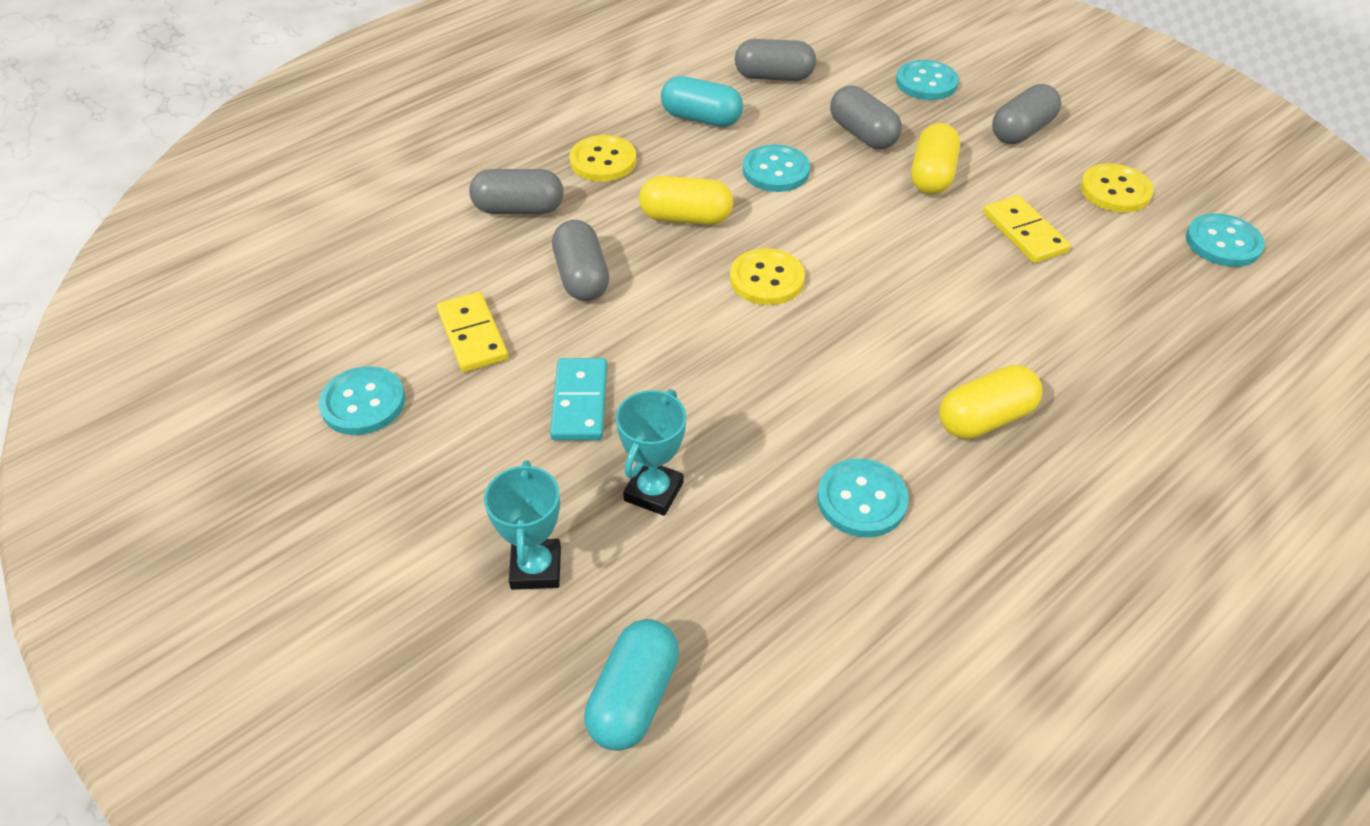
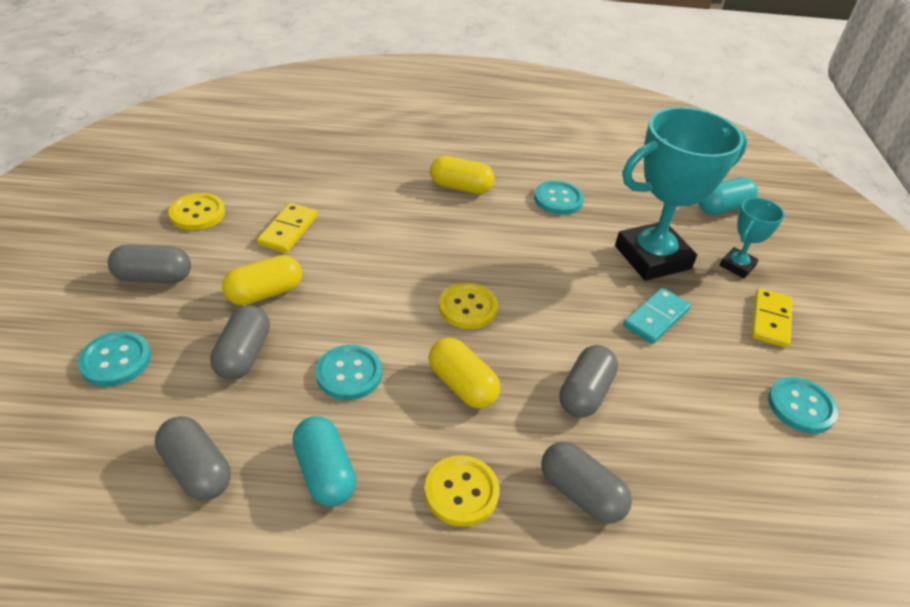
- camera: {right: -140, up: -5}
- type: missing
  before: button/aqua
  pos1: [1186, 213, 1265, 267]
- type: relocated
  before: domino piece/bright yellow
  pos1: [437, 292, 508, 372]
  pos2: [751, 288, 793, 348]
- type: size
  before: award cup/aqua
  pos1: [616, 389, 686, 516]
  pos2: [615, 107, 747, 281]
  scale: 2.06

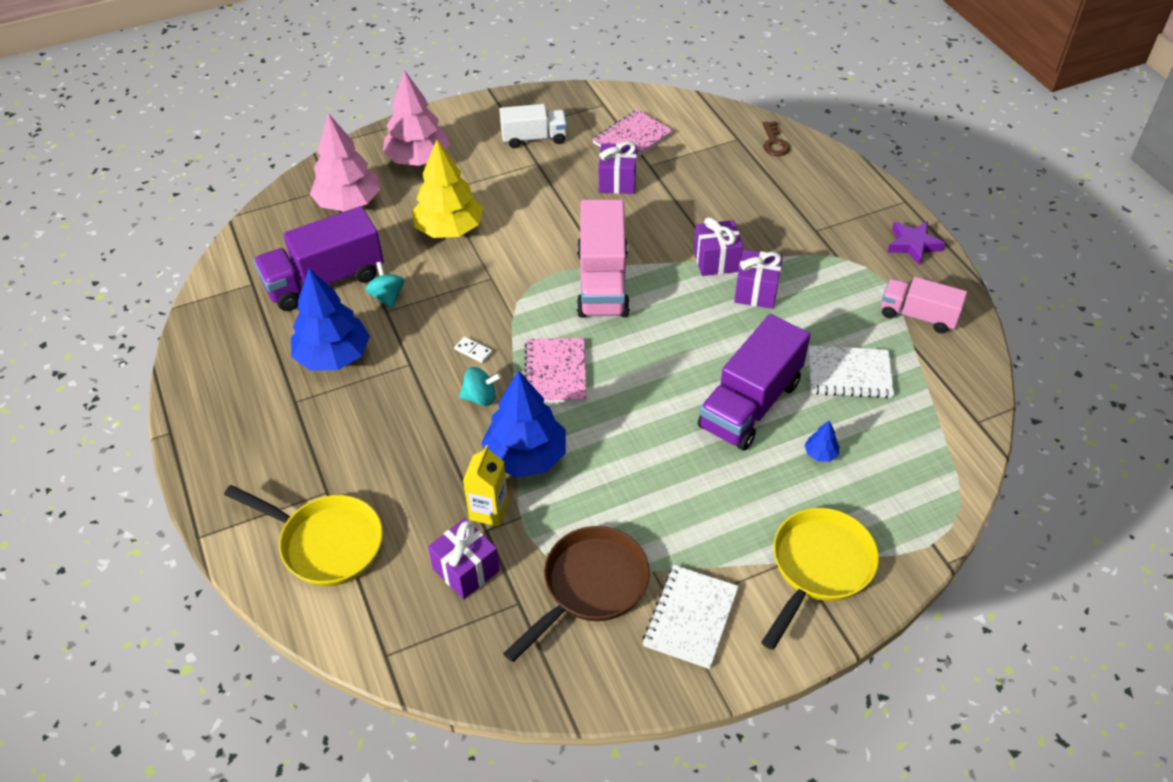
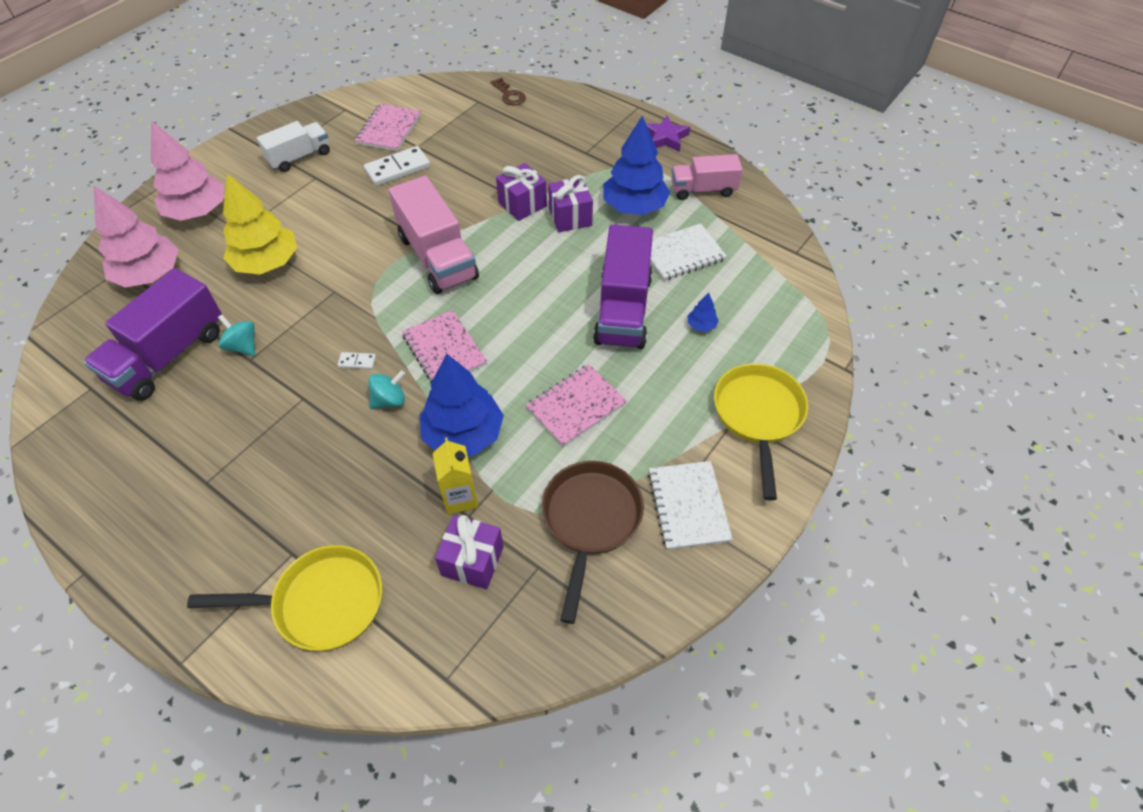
- camera: {right: -30, up: 5}
- type: exchanged
  before: wrapped gift/violet
  after: domino piece/snow-white
  pos1: [599, 141, 637, 194]
  pos2: [364, 146, 430, 186]
- type: relocated
  before: tree/blue
  pos1: [291, 268, 370, 371]
  pos2: [603, 116, 670, 215]
- type: appeared
  after: exercise book/rose-pink
  pos2: [526, 364, 627, 447]

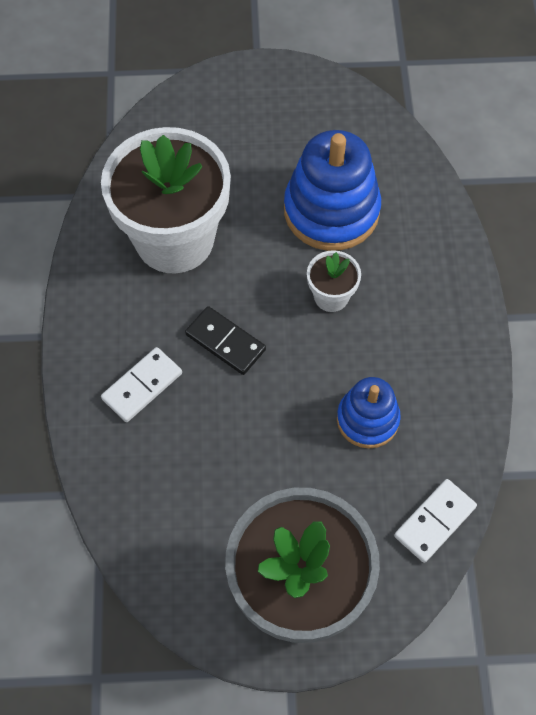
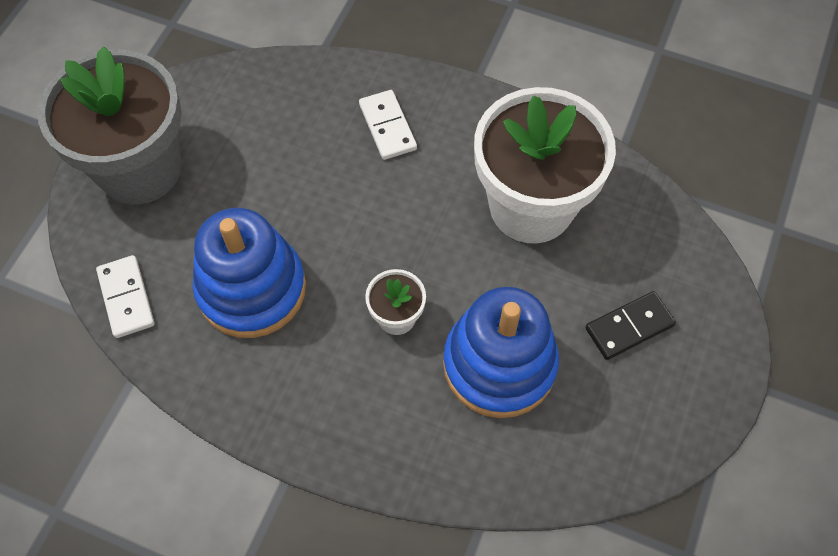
- camera: {right: 115, up: 0}
- type: relocated
  before: domino piece/jet-black
  pos1: [185, 306, 266, 375]
  pos2: [585, 291, 676, 360]
- type: size
  before: ring stacker/blue
  pos1: [337, 377, 401, 448]
  pos2: [193, 208, 306, 338]
  scale: 1.69

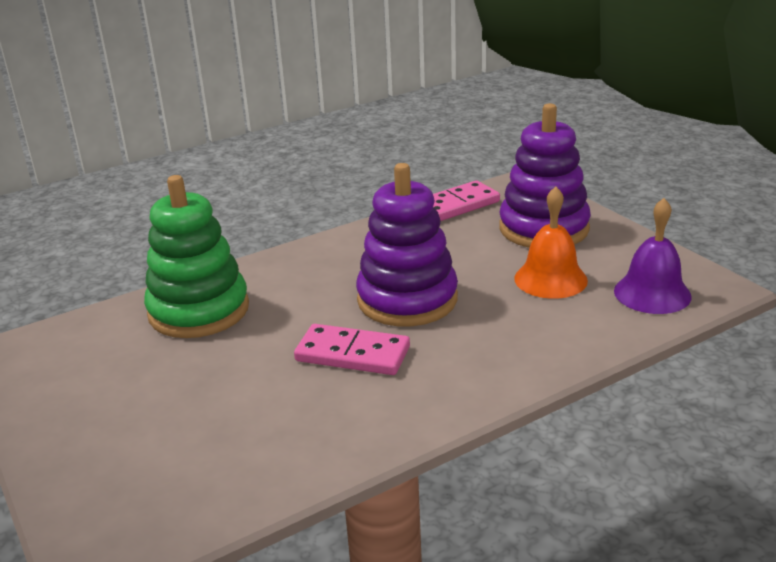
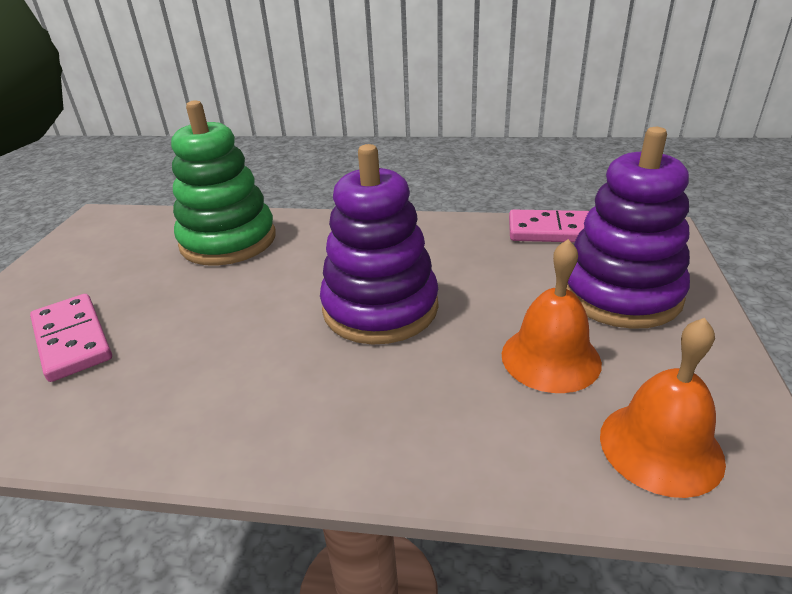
- camera: {right: 40, up: 5}
- type: colour
  before: hand bell/violet
  after: hand bell/orange-coloured
  pos1: [614, 198, 692, 314]
  pos2: [600, 318, 726, 498]
- type: relocated
  before: domino piece/rose-pink
  pos1: [294, 324, 410, 375]
  pos2: [30, 294, 112, 382]

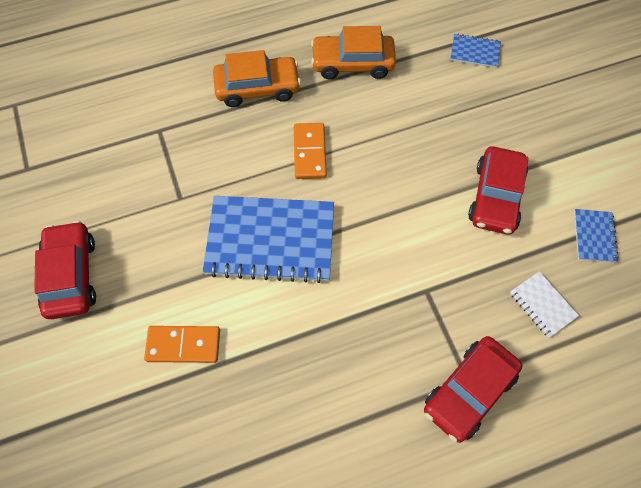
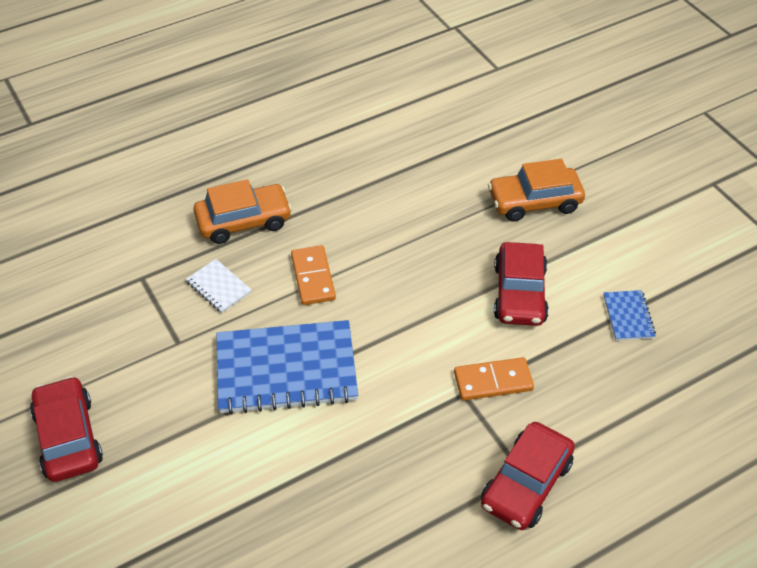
- camera: {right: -10, up: -15}
- type: relocated
  before: car/orange-coloured
  pos1: [311, 26, 396, 80]
  pos2: [488, 159, 585, 221]
- type: missing
  before: exercise book/blue
  pos1: [450, 33, 501, 68]
- type: relocated
  before: exercise book/snow-white
  pos1: [510, 271, 579, 338]
  pos2: [186, 259, 251, 313]
- type: relocated
  before: domino piece/orange-coloured
  pos1: [144, 326, 220, 363]
  pos2: [454, 357, 534, 401]

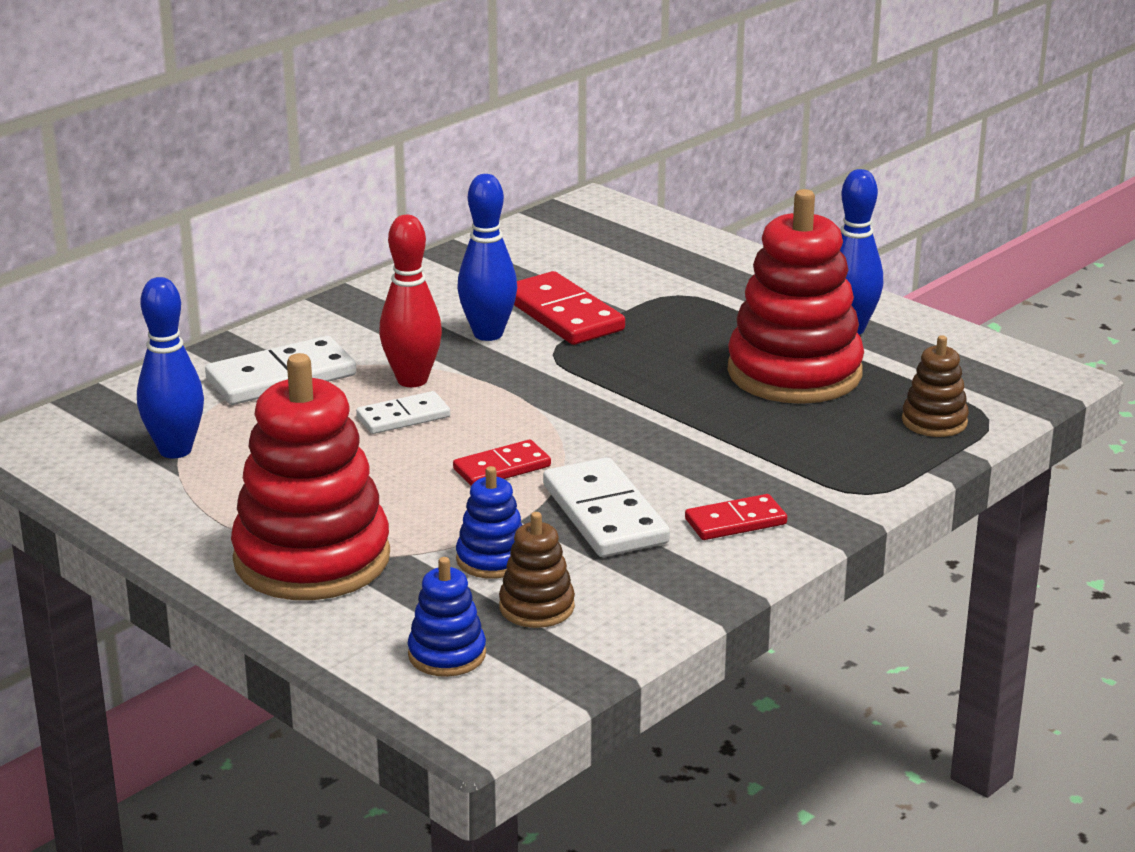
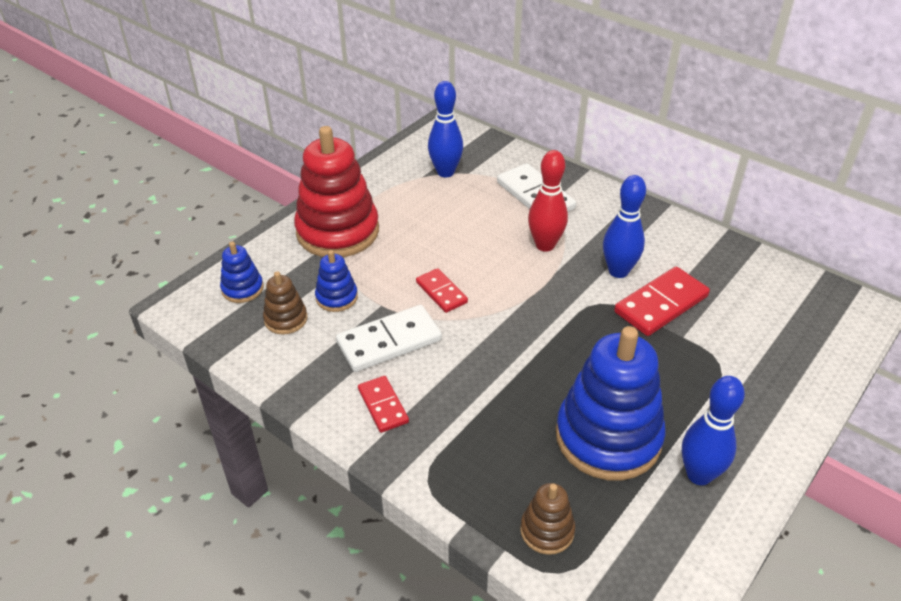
- camera: {right: 85, up: 15}
- type: colour
  before: ring stacker/crimson
  after: ring stacker/blue
  pos1: [728, 189, 864, 404]
  pos2: [556, 326, 666, 481]
- type: missing
  before: domino piece/snow-white
  pos1: [356, 391, 450, 434]

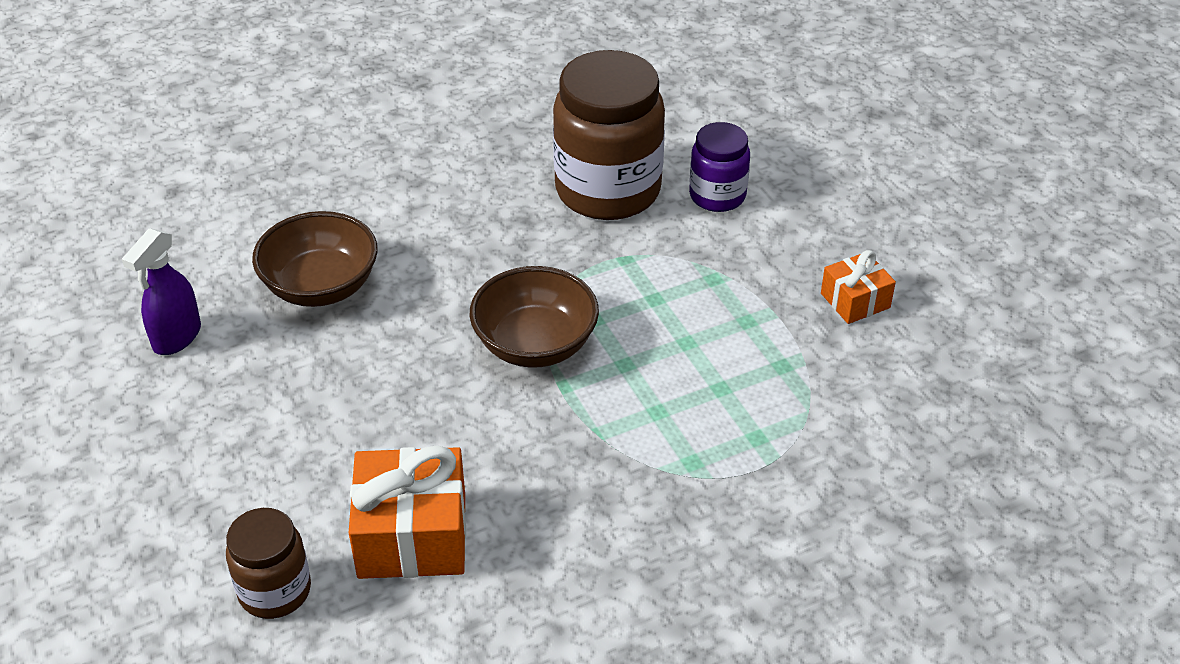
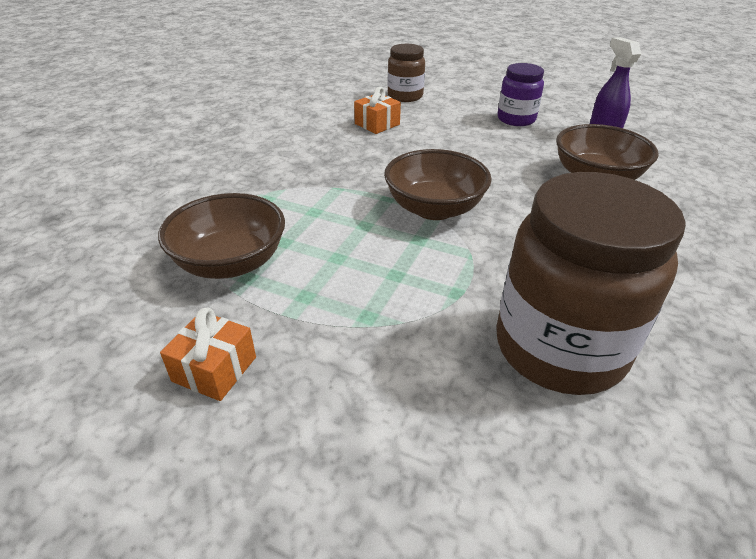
- camera: {right: 140, up: -5}
- type: relocated
  before: jar/violet
  pos1: [689, 122, 750, 212]
  pos2: [497, 63, 544, 126]
- type: size
  before: wrapped gift/orange-coloured
  pos1: [349, 445, 466, 579]
  pos2: [354, 87, 401, 134]
  scale: 0.57
- type: appeared
  after: bowl/dark brown
  pos2: [158, 193, 285, 279]

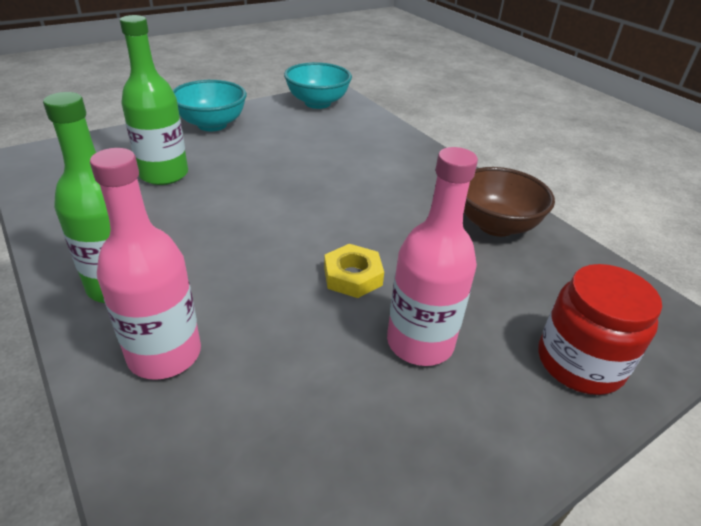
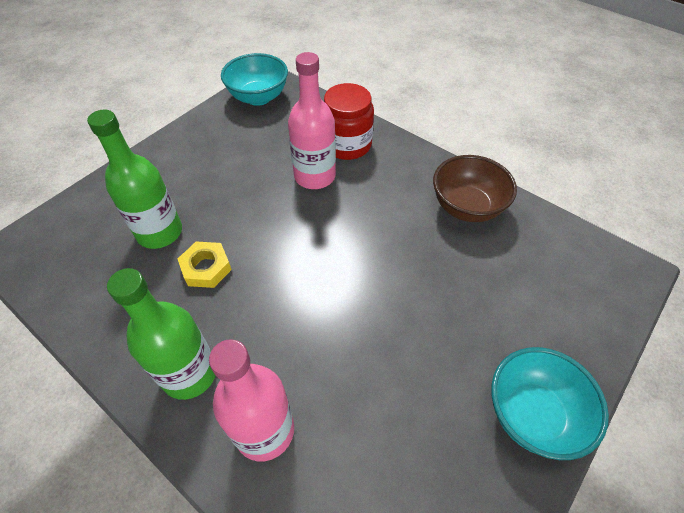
- camera: {right: -15, up: 15}
- type: relocated
  before: bowl/aqua
  pos1: [173, 80, 247, 131]
  pos2: [491, 347, 609, 460]
- type: relocated
  before: drink bottle/rose-pink
  pos1: [387, 147, 478, 366]
  pos2: [288, 52, 336, 189]
- type: relocated
  before: nut/bright yellow
  pos1: [324, 244, 384, 298]
  pos2: [178, 242, 232, 288]
- type: relocated
  before: jar/crimson
  pos1: [538, 264, 662, 395]
  pos2: [324, 83, 374, 160]

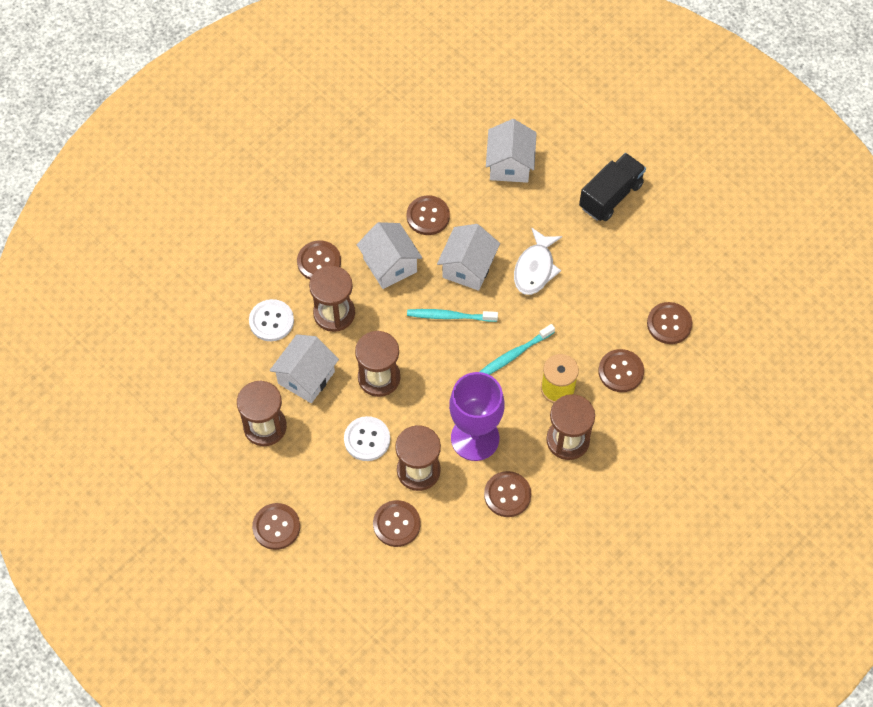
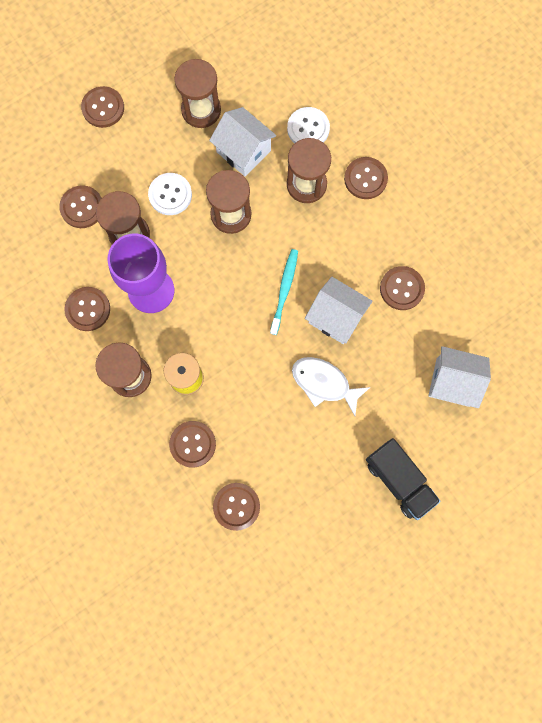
- camera: {right: 100, up: 15}
- type: missing
  before: cottage/snow-white
  pos1: [357, 222, 422, 289]
- type: missing
  before: toothbrush/aqua
  pos1: [479, 324, 555, 375]

